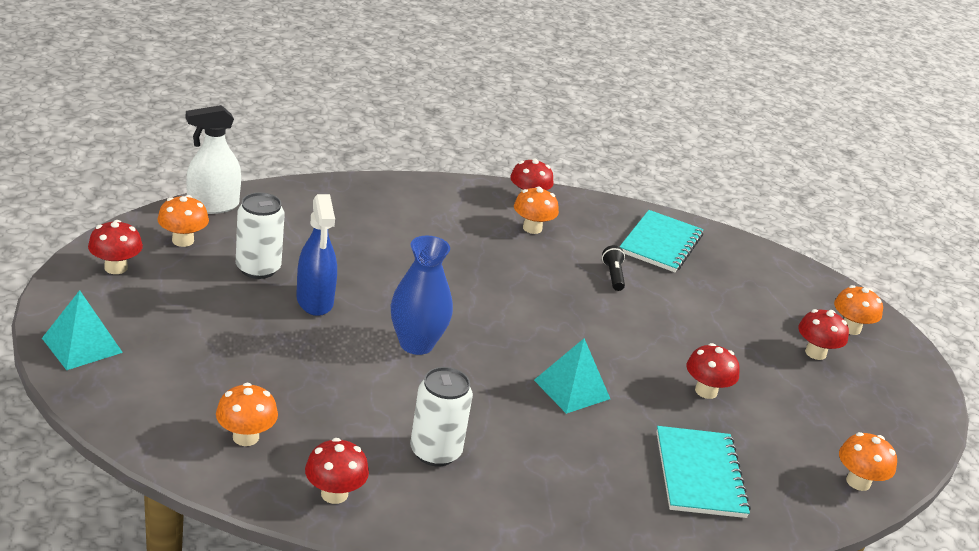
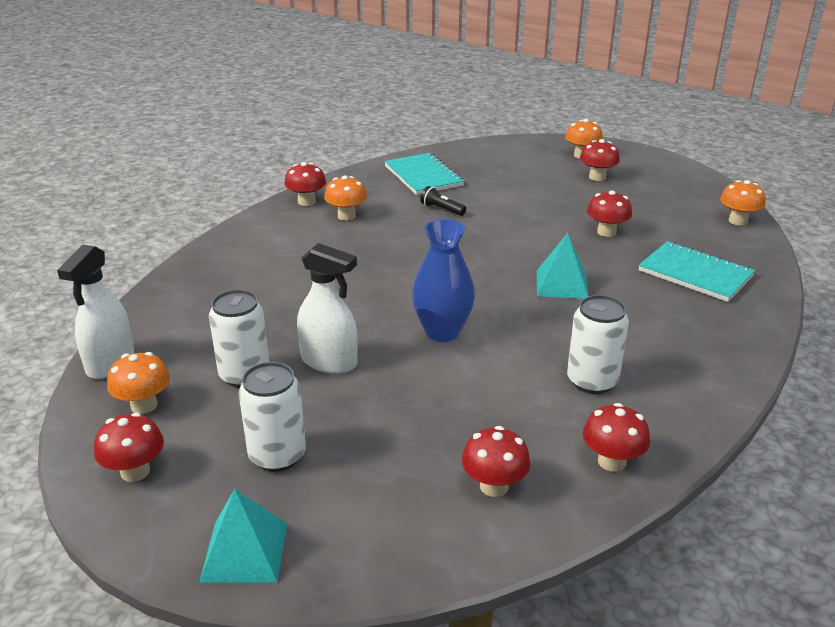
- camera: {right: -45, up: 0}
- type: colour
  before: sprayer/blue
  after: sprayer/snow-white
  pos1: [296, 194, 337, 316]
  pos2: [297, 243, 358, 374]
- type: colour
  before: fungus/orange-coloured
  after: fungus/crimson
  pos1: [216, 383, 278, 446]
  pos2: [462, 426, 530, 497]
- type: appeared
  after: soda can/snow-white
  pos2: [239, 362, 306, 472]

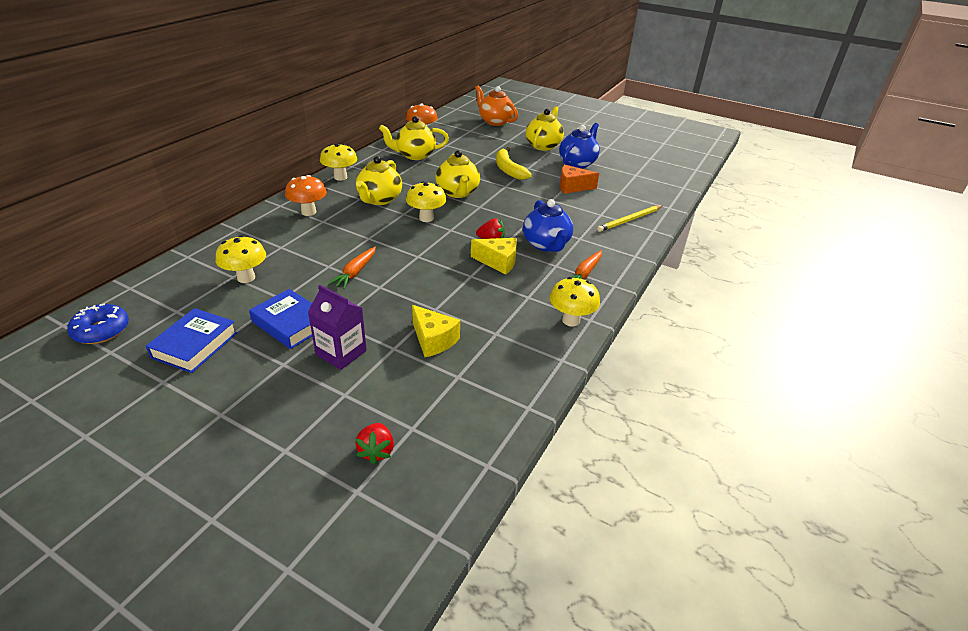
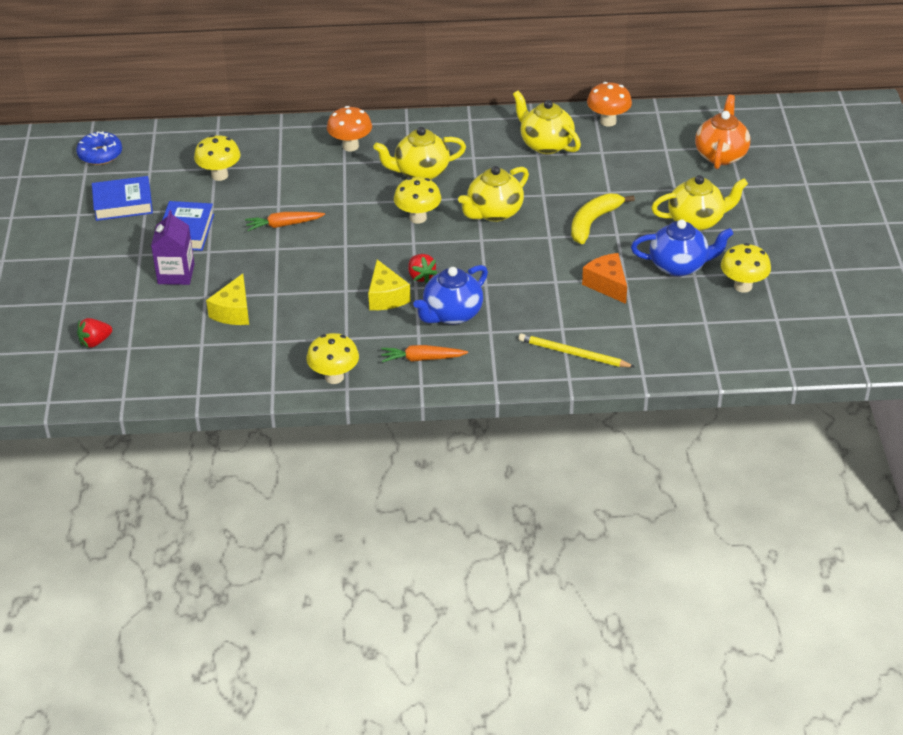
- camera: {right: 60, up: 5}
- type: relocated
  before: fungus/bright yellow
  pos1: [320, 144, 357, 181]
  pos2: [721, 243, 771, 293]

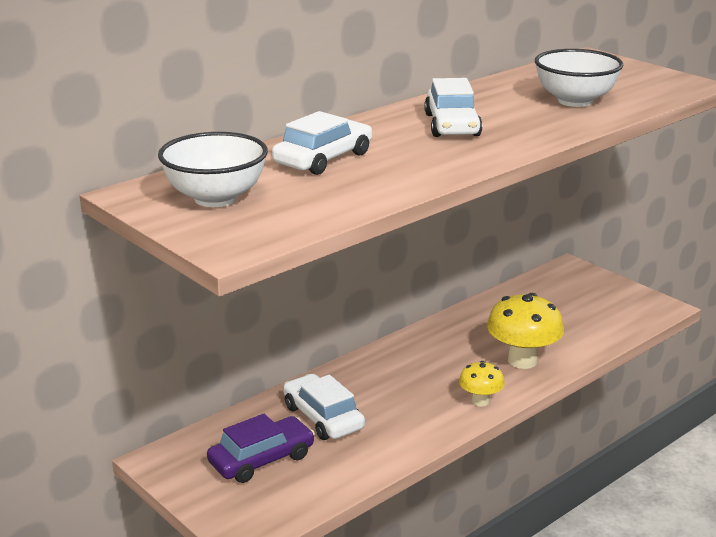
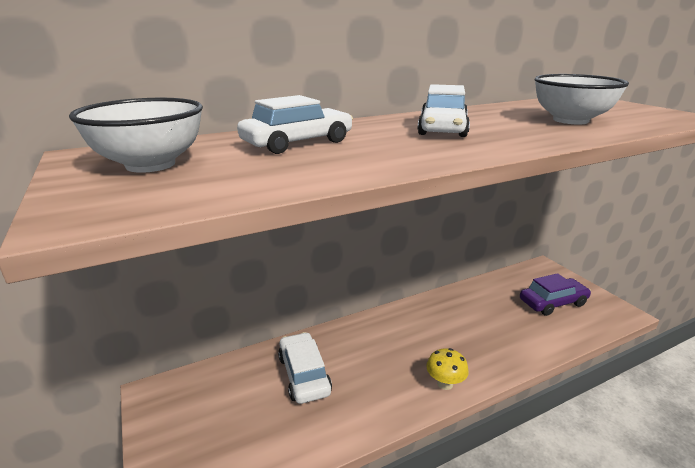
- camera: {right: 15, up: 0}
- type: missing
  before: fungus/bright yellow
  pos1: [487, 293, 564, 369]
- type: relocated
  before: car/violet
  pos1: [207, 414, 315, 483]
  pos2: [520, 273, 591, 316]

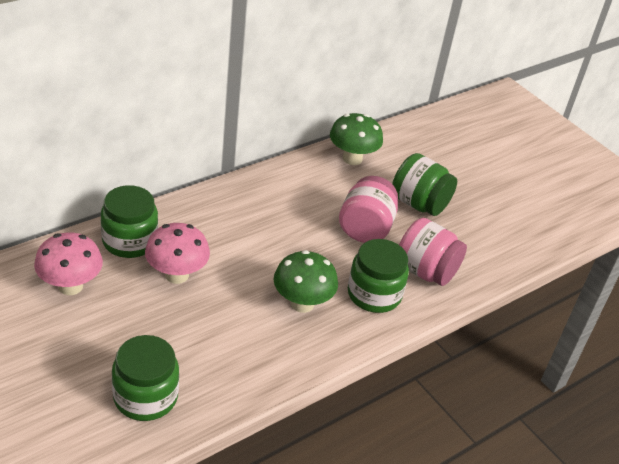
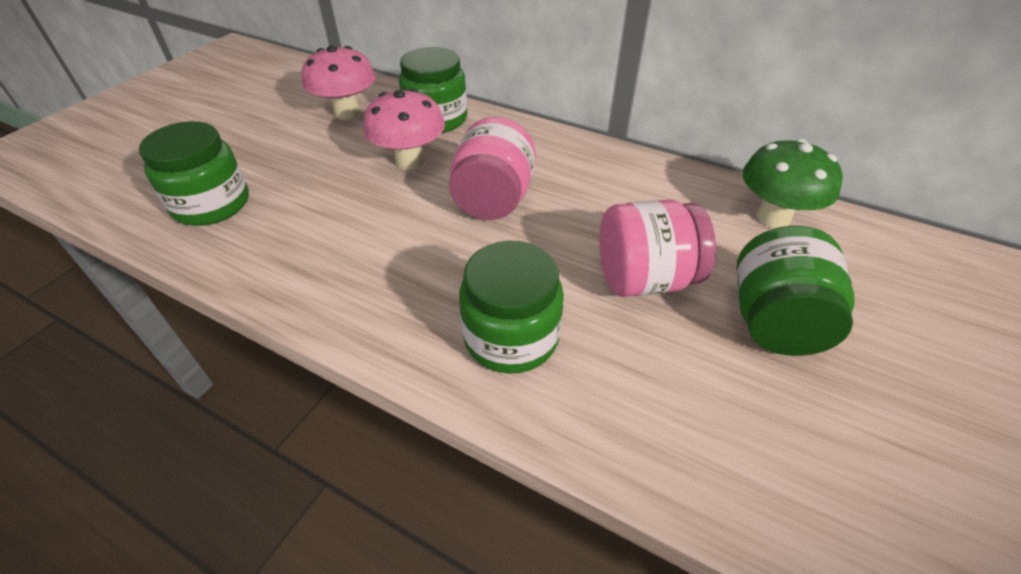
- camera: {right: 70, up: 5}
- type: relocated
  before: jar/rose-pink
  pos1: [399, 218, 467, 286]
  pos2: [449, 117, 536, 220]
- type: missing
  before: fungus/green
  pos1: [274, 250, 338, 313]

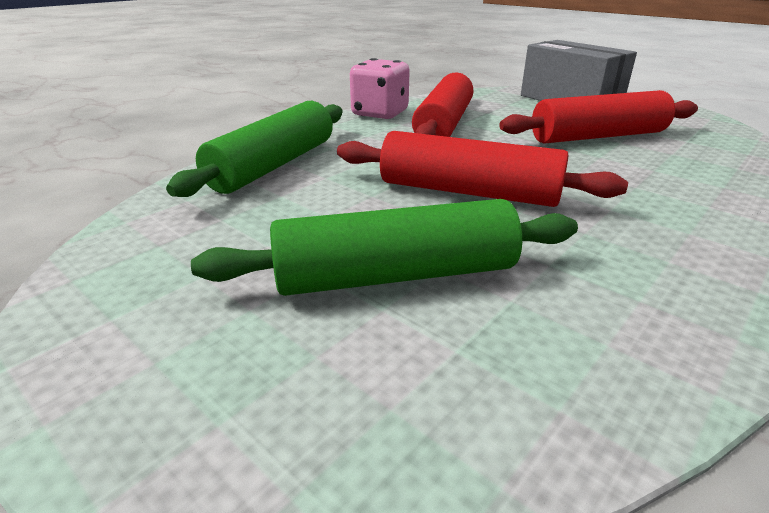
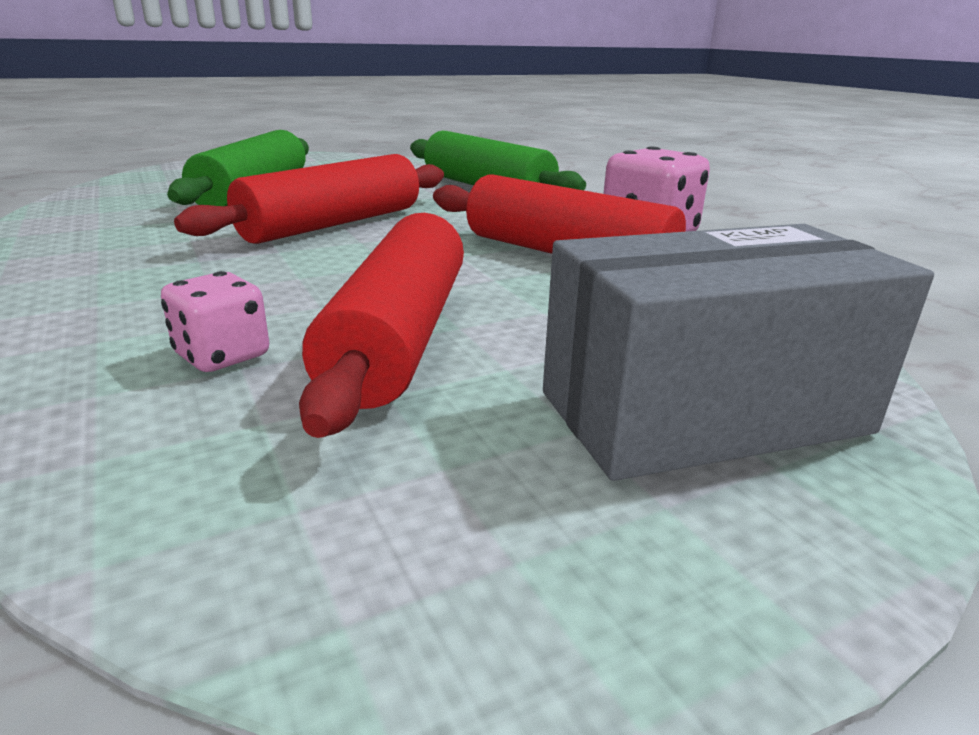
- camera: {right: 110, up: -5}
- type: appeared
  after: dice/rose-pink
  pos2: [161, 271, 269, 372]

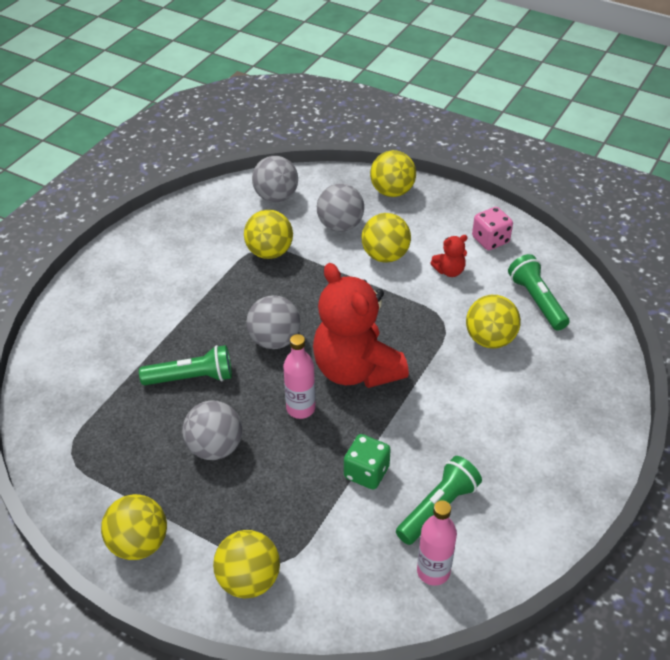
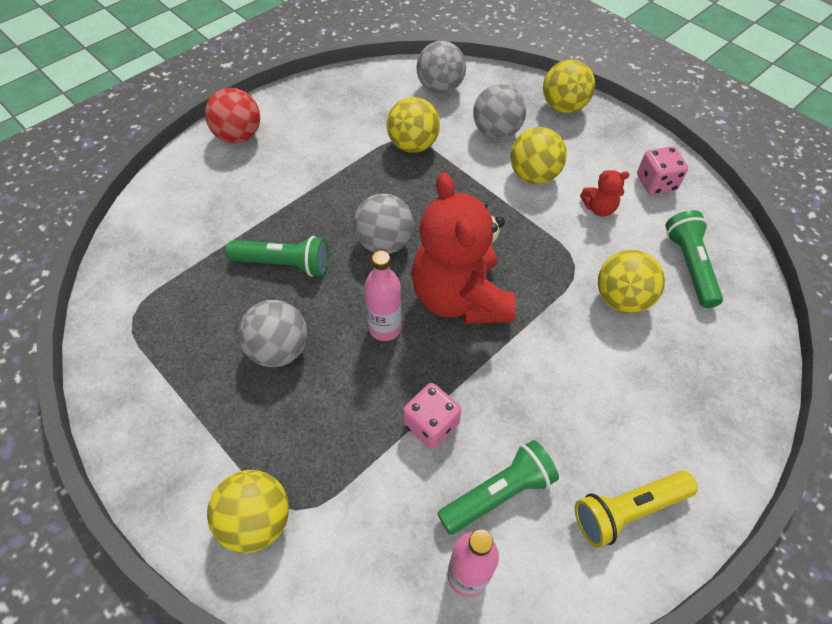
- camera: {right: 15, up: 10}
- type: colour
  before: dice/green
  after: dice/rose-pink
  pos1: [344, 434, 391, 490]
  pos2: [403, 383, 461, 449]
- type: missing
  before: play ball/bright yellow
  pos1: [101, 494, 167, 560]
- type: appeared
  after: play ball/crimson
  pos2: [205, 88, 260, 143]
- type: appeared
  after: flashlight/bright yellow
  pos2: [575, 471, 698, 548]

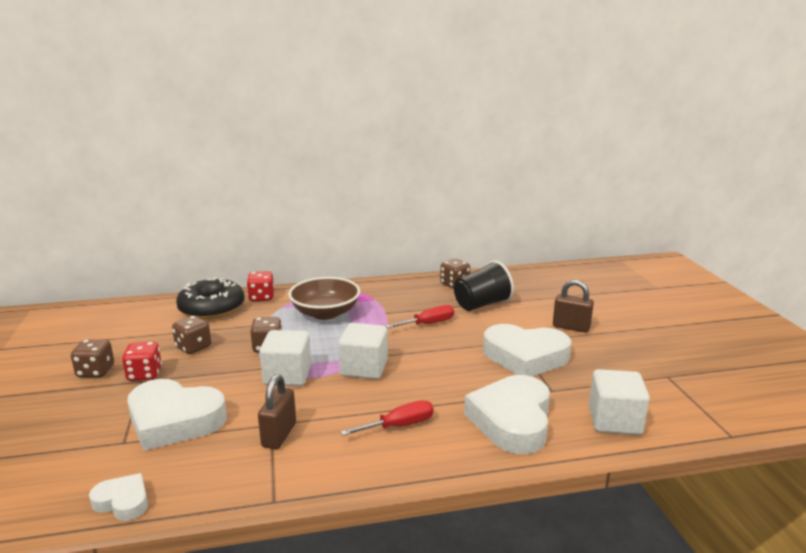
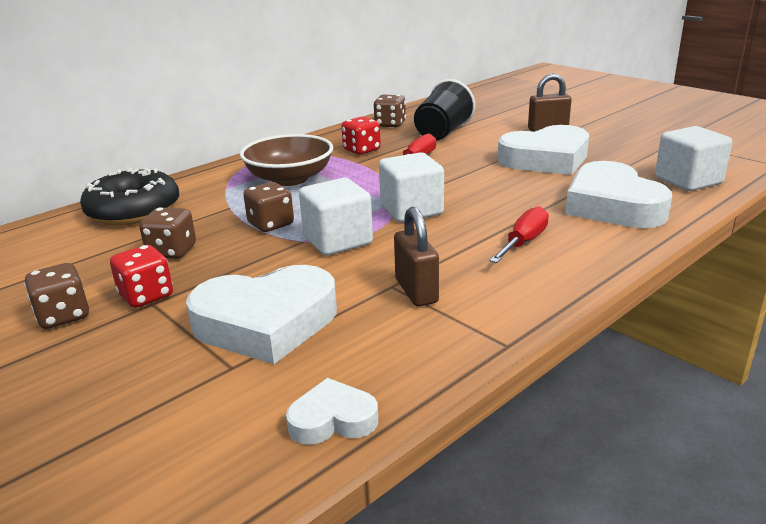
- camera: {right: -30, up: 5}
- type: relocated
  before: dice/crimson
  pos1: [247, 271, 274, 301]
  pos2: [341, 117, 381, 155]

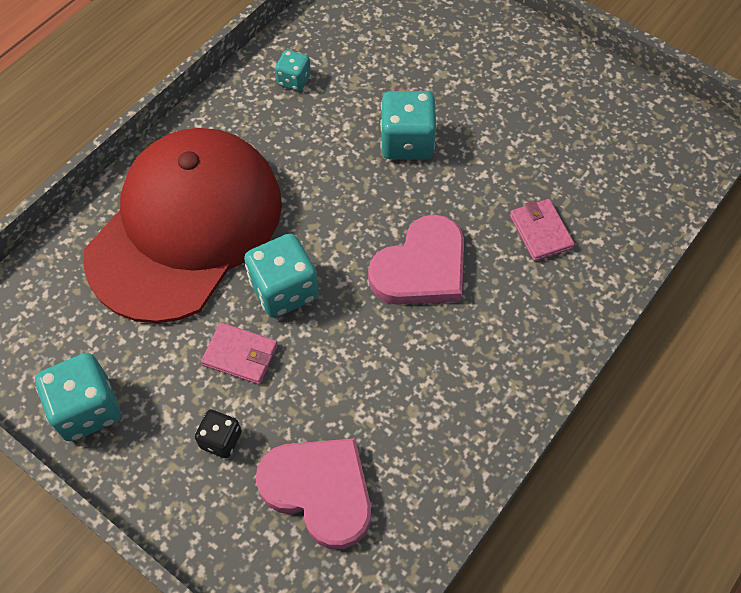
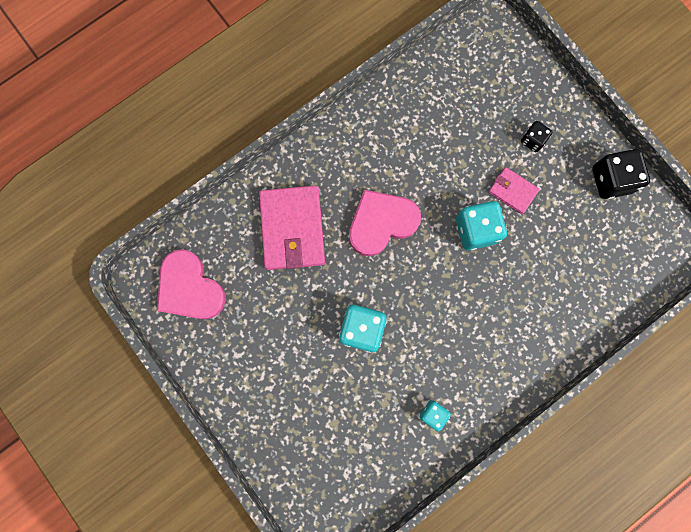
- camera: {right: -165, up: 20}
- type: missing
  before: peaked cap/crimson
  pos1: [83, 128, 282, 323]
- type: size
  before: billfold/rose-pink
  pos1: [510, 199, 575, 261]
  pos2: [259, 186, 325, 270]
  scale: 1.92
- type: colour
  before: dice/aqua
  after: dice/jet-black
  pos1: [35, 353, 121, 442]
  pos2: [592, 149, 650, 199]
- type: relocated
  before: love heart/rose-pink
  pos1: [256, 438, 371, 549]
  pos2: [157, 249, 226, 319]

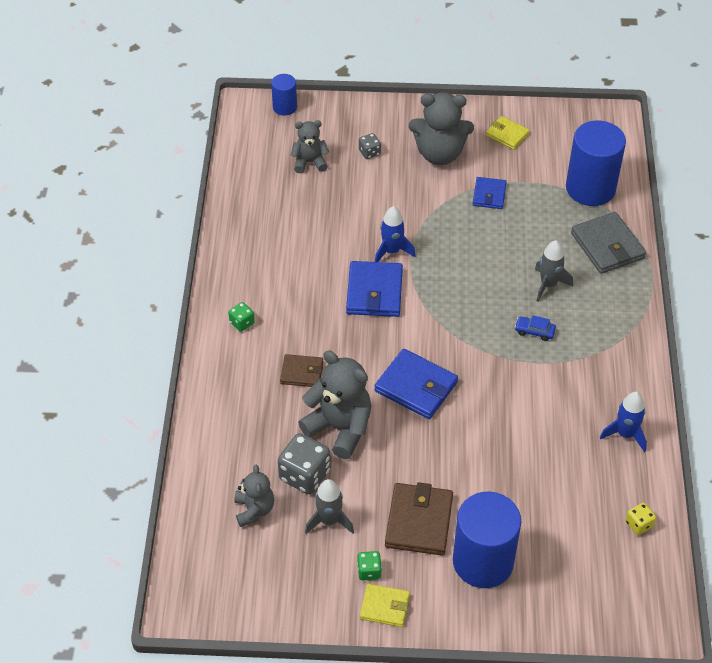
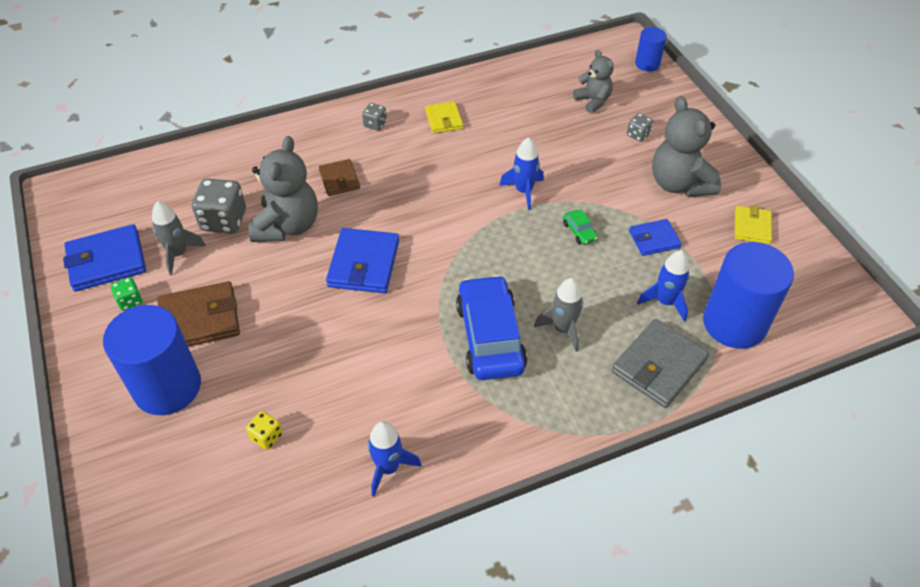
- camera: {right: 65, up: 0}
- type: relocated
  before: billfold/blue
  pos1: [346, 261, 403, 317]
  pos2: [63, 224, 146, 292]
- type: colour
  before: dice/green
  after: dice/ash-grey
  pos1: [228, 302, 255, 332]
  pos2: [362, 103, 387, 131]
- type: size
  before: car/blue
  pos1: [515, 316, 556, 341]
  pos2: [456, 275, 527, 380]
  scale: 2.5
- type: missing
  before: stuffed bear/ash-grey
  pos1: [234, 464, 274, 527]
- type: relocated
  before: dice/bright yellow
  pos1: [626, 503, 656, 535]
  pos2: [246, 411, 283, 450]
- type: relocated
  before: billfold/bright yellow
  pos1: [360, 583, 410, 627]
  pos2: [425, 101, 463, 133]
- type: appeared
  after: car/green
  pos2: [563, 209, 598, 245]
- type: appeared
  after: toy rocket/blue
  pos2: [637, 250, 689, 322]

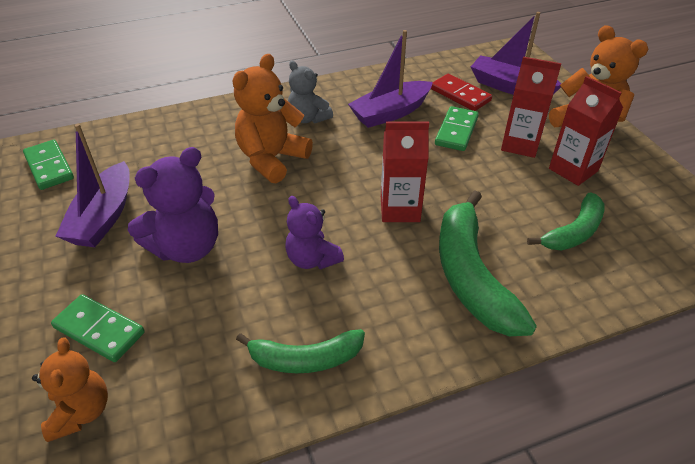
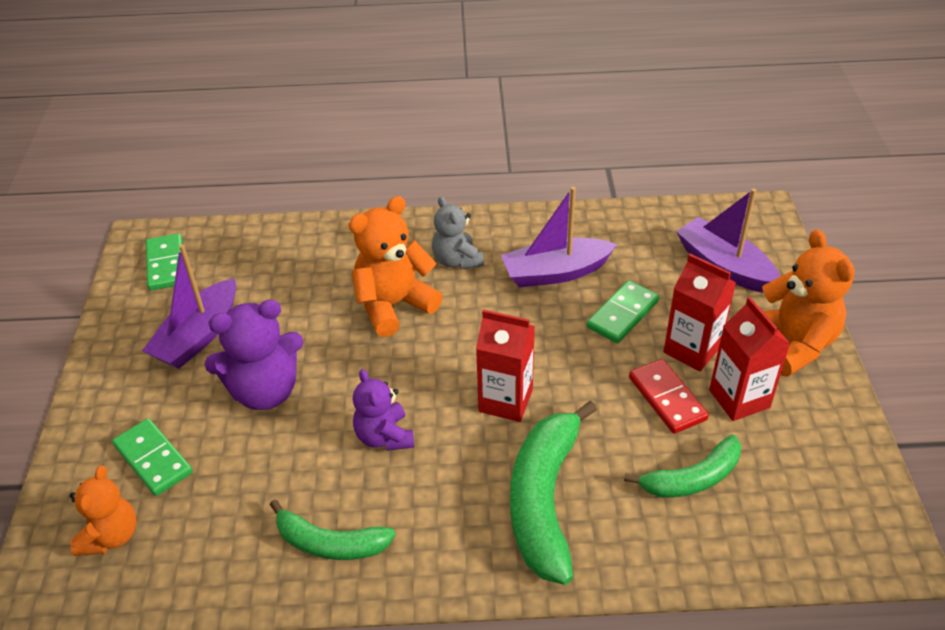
- camera: {right: 20, up: 0}
- type: relocated
  before: domino piece/crimson
  pos1: [431, 74, 492, 111]
  pos2: [629, 359, 709, 434]

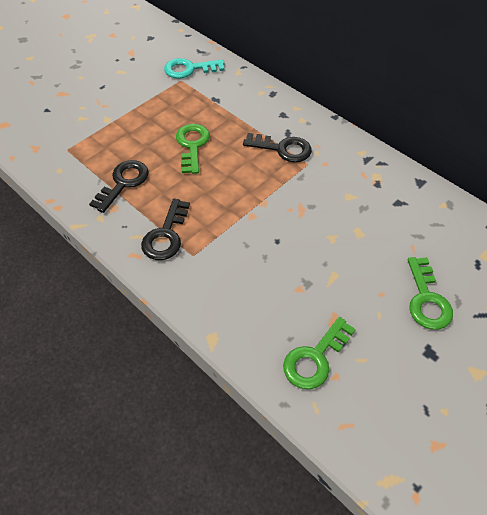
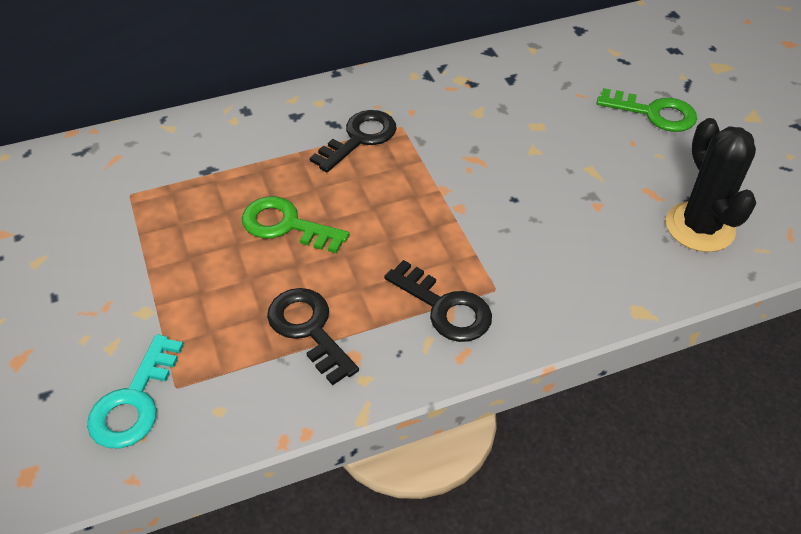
- camera: {right: -65, up: -5}
- type: relocated
  before: key/aqua
  pos1: [164, 58, 225, 79]
  pos2: [87, 334, 184, 449]
- type: exchanged
  before: key/green
  after: prickly plant/jet-black
  pos1: [283, 317, 356, 389]
  pos2: [666, 118, 756, 252]

